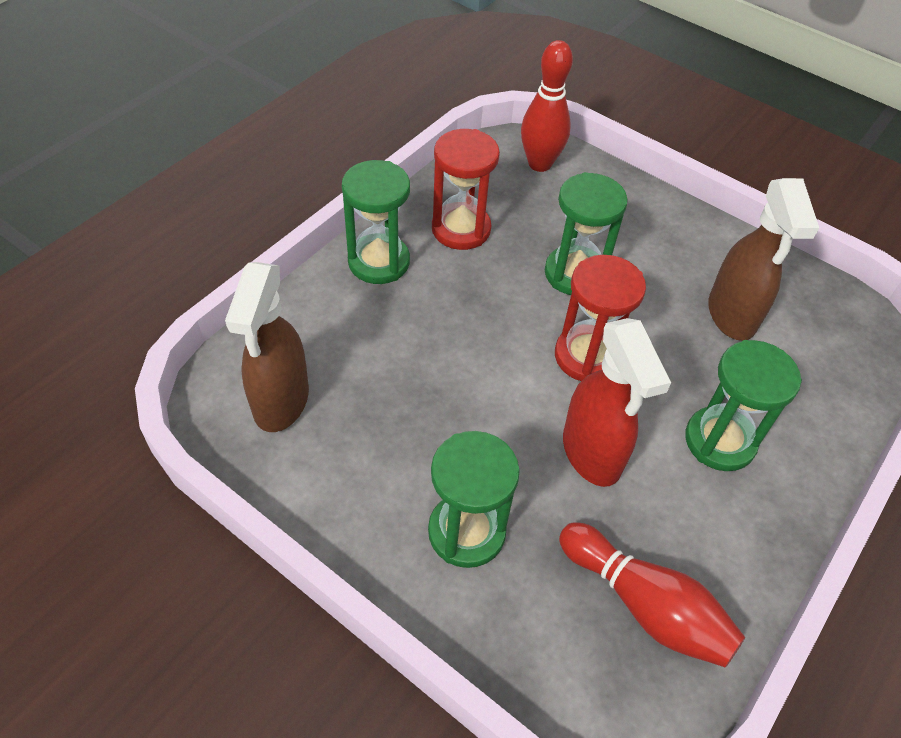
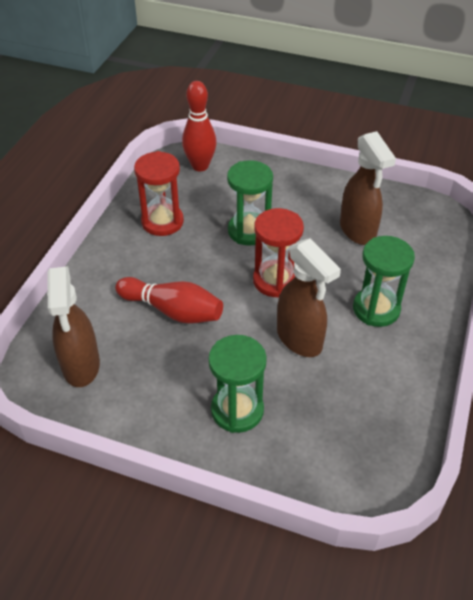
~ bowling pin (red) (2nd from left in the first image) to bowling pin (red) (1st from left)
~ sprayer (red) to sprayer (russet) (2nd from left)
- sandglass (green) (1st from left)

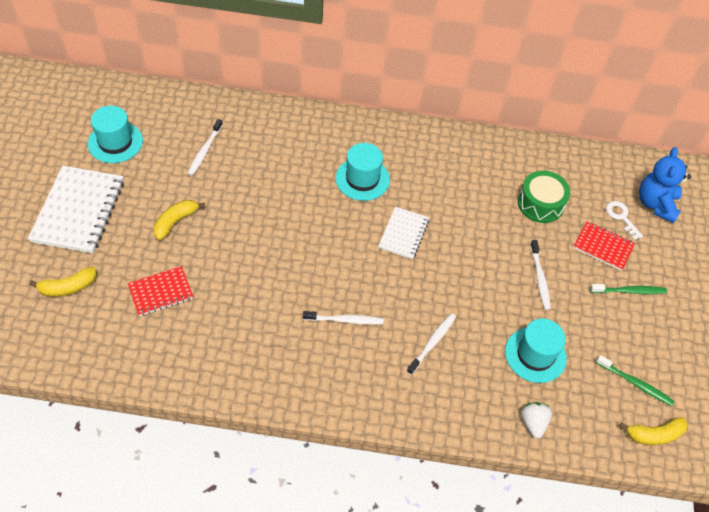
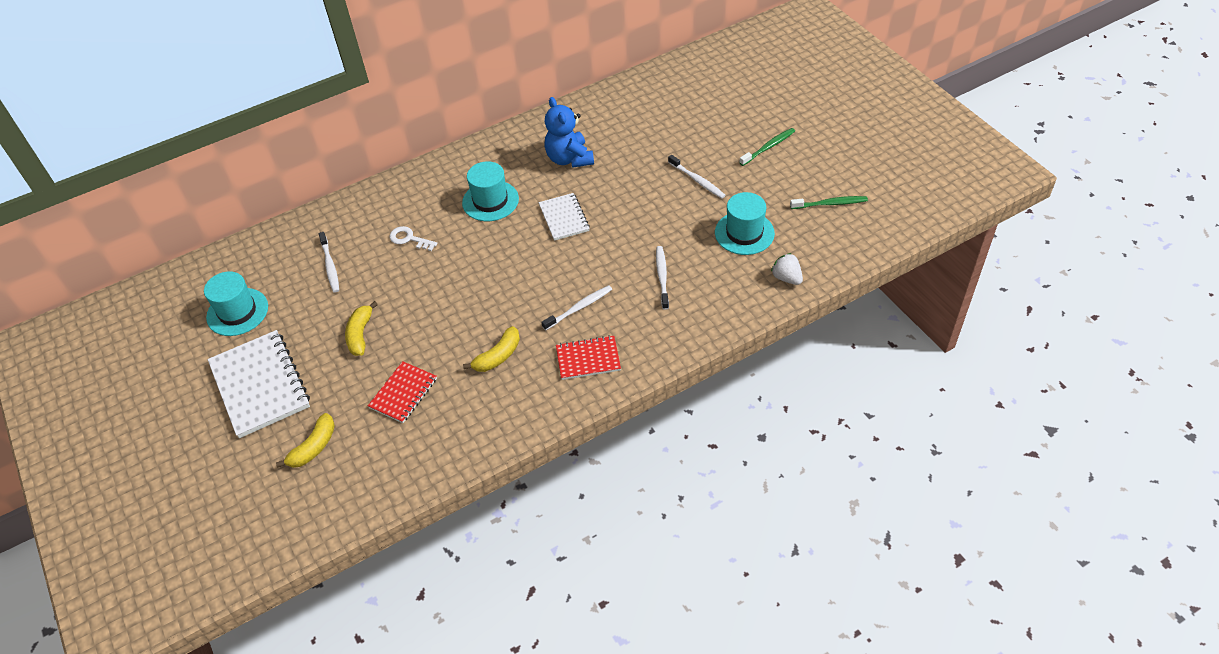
~ latchkey (snow-white)
~ banana fruit (golden) (3rd from left)
~ teddy bear (cobalt)
~ exercise book (red) (2nd from left)
- snare drum (green)

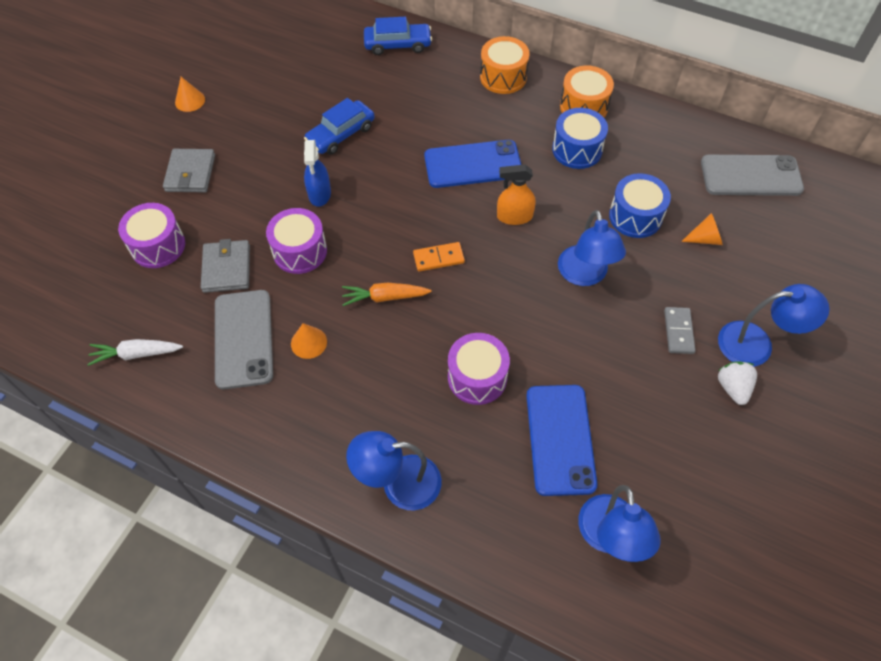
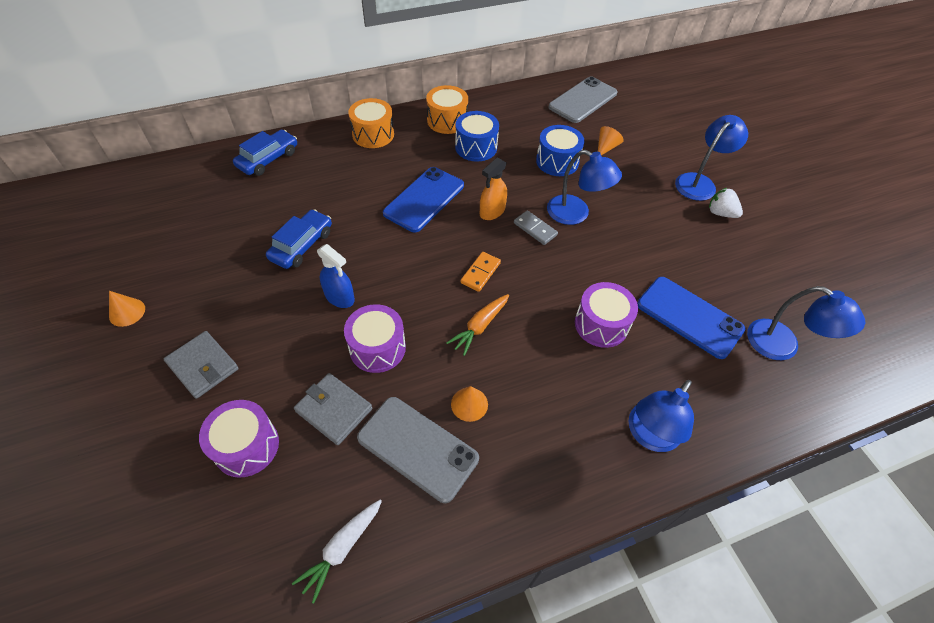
~ toy car (cobalt) (1st from left in the first image) 150 degrees counterclockwise
~ domino tile (ash-grey)

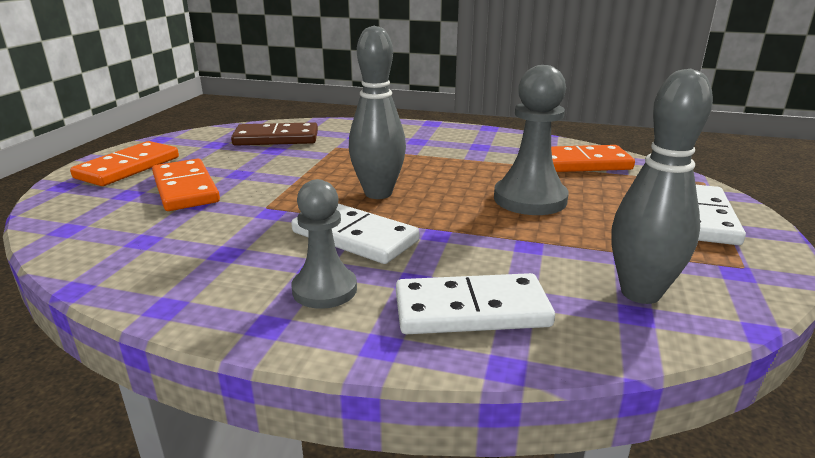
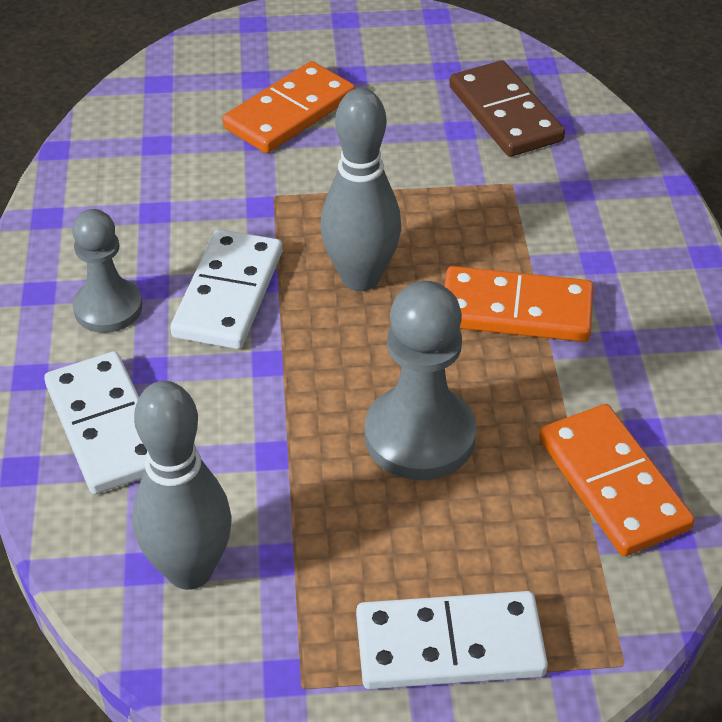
~ domino tile (orange-coloured) (1st from left in the first image) to domino tile (orange-coloured) (2nd from left)

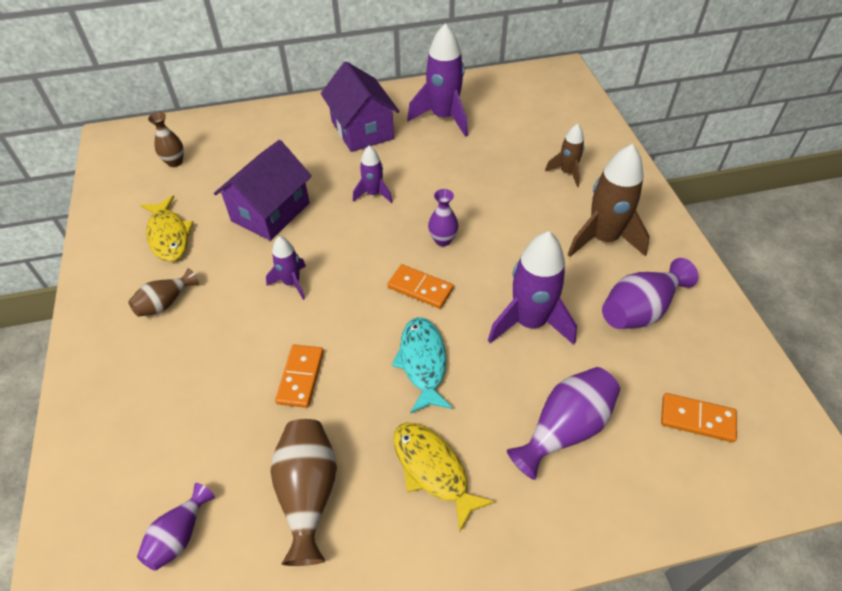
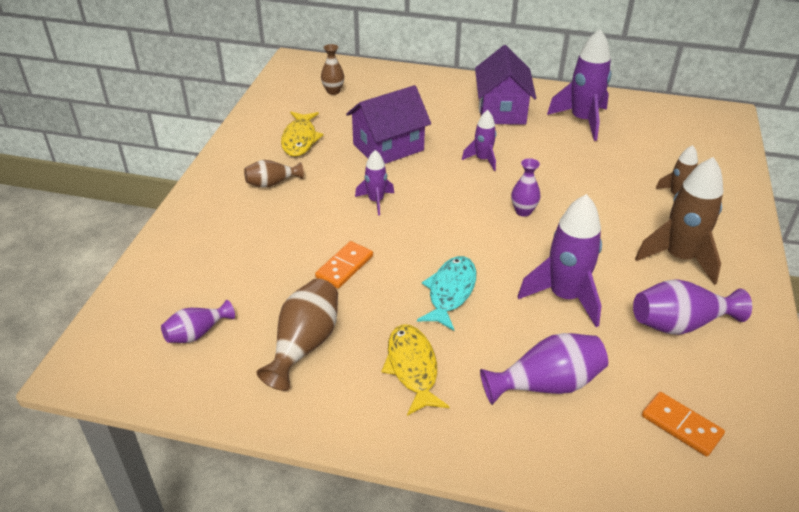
- domino tile (orange-coloured) (2nd from left)

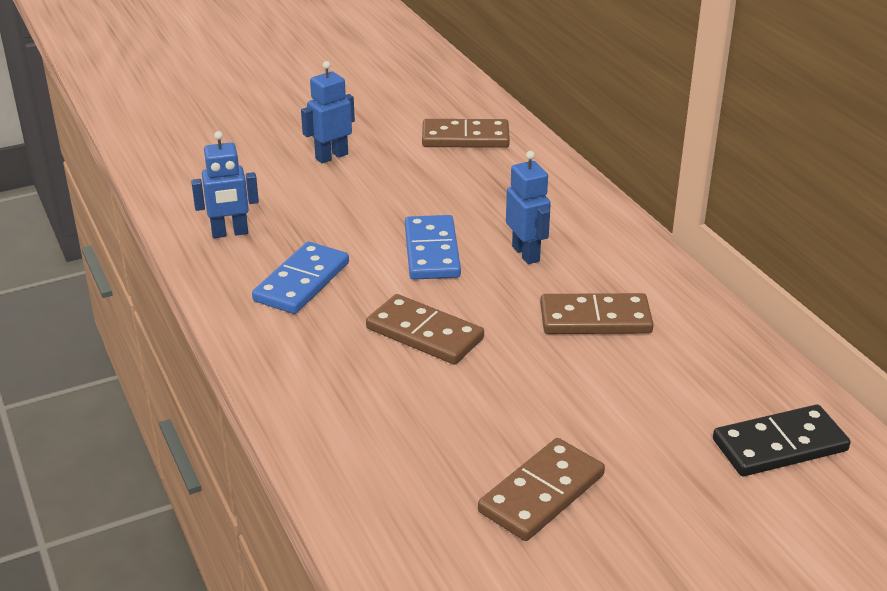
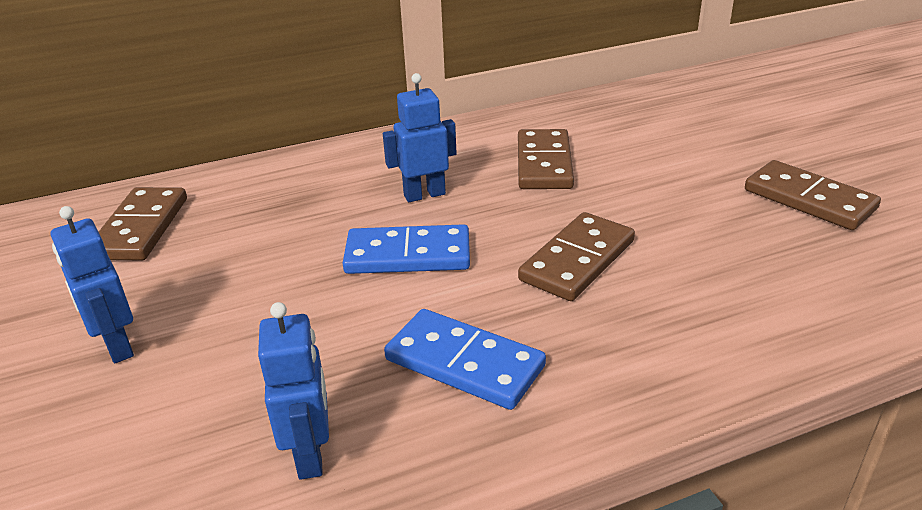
- domino tile (ebony)

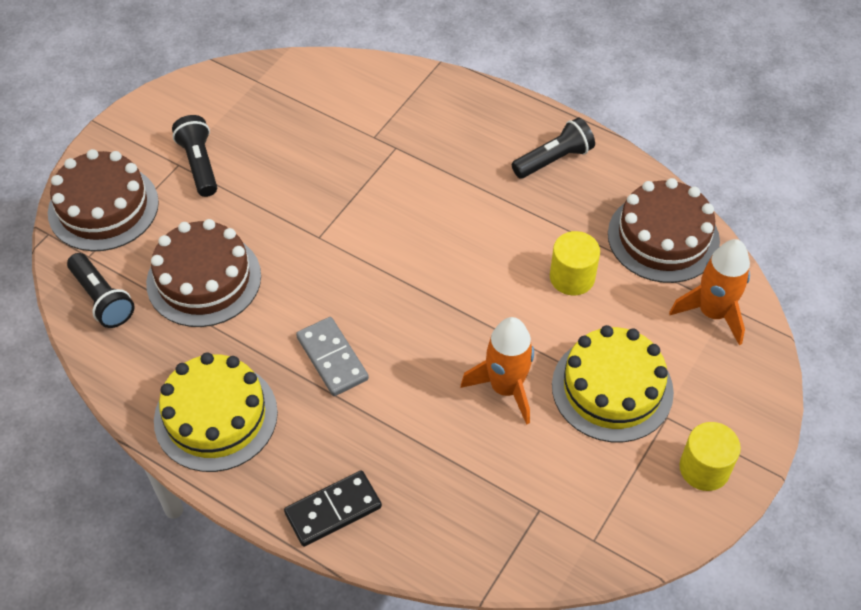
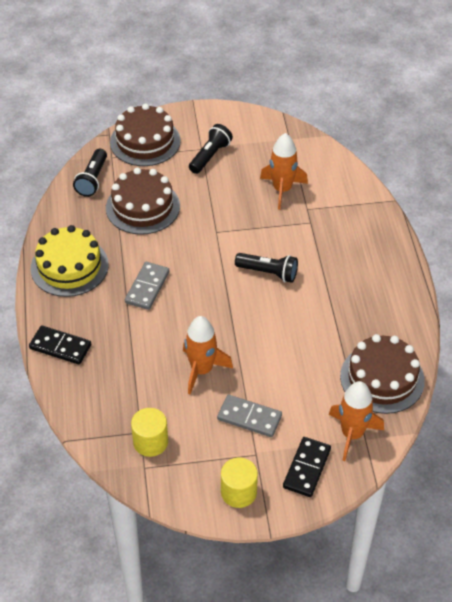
~ solid cylinder (golden) (1st from left)
~ layer cake (golden) (2nd from left) to domino tile (ash-grey) (2nd from left)
~ flashlight (ebony) (3rd from left)
+ toy rocket (orange-coloured) (2nd from left)
+ domino tile (ebony) (2nd from left)

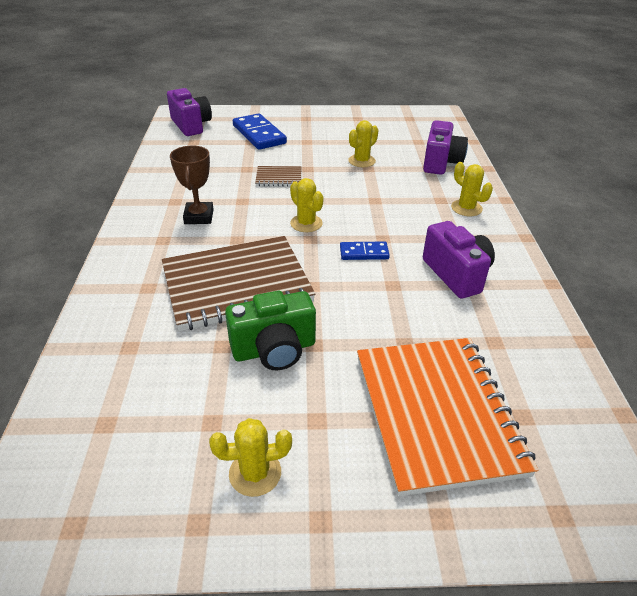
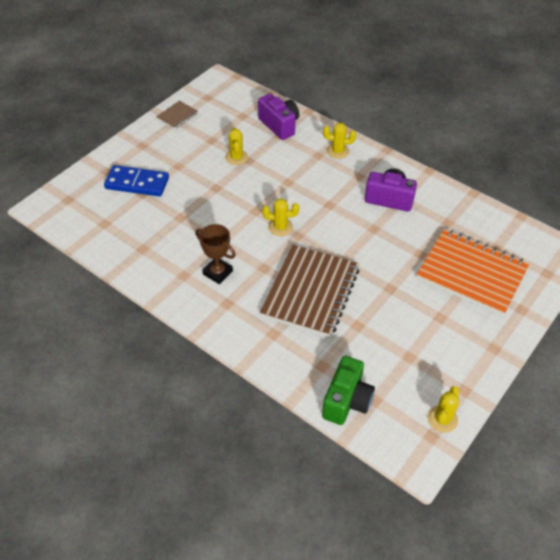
~ exercise book (russet) (2nd from left in the first image) to exercise book (russet) (1st from left)
~ camera (green)
~ cactus (golden) (1st from left in the first image) to cactus (golden) (4th from left)
- camera (purple) (1st from left)
- domino tile (cobalt) (2nd from left)

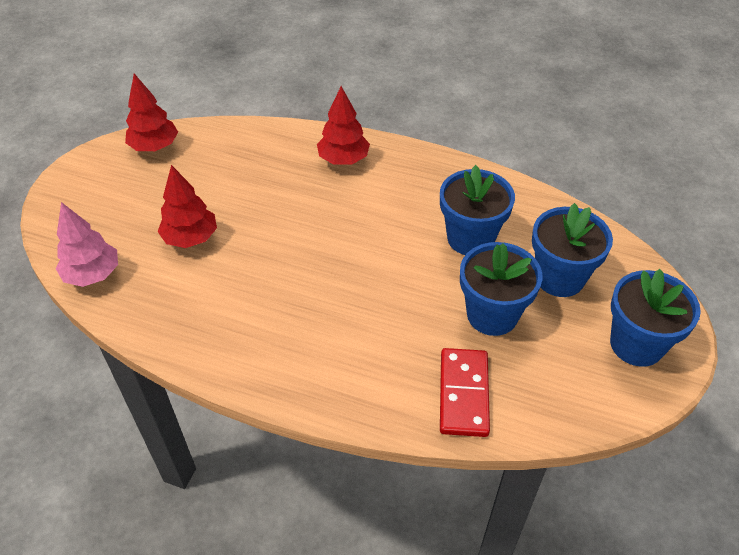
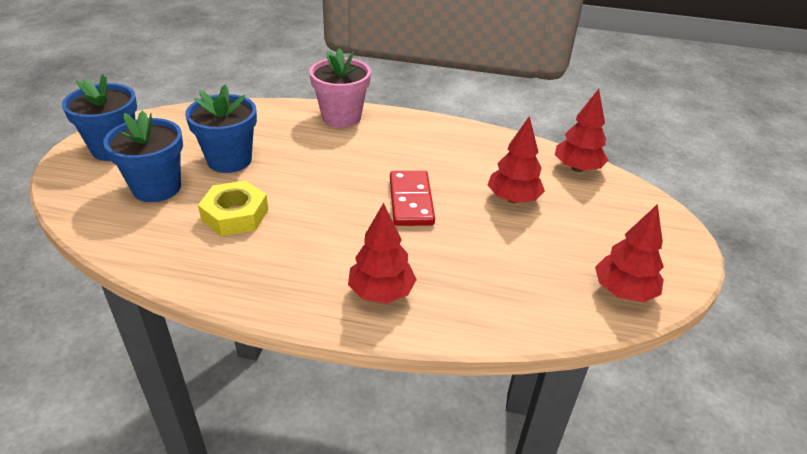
~ potted plant (cobalt) (1st from left) to hexagon nut (golden)
+ potted plant (rosy)
~ domino tile (red)
~ tree (rosy) to tree (red) (3rd from left)

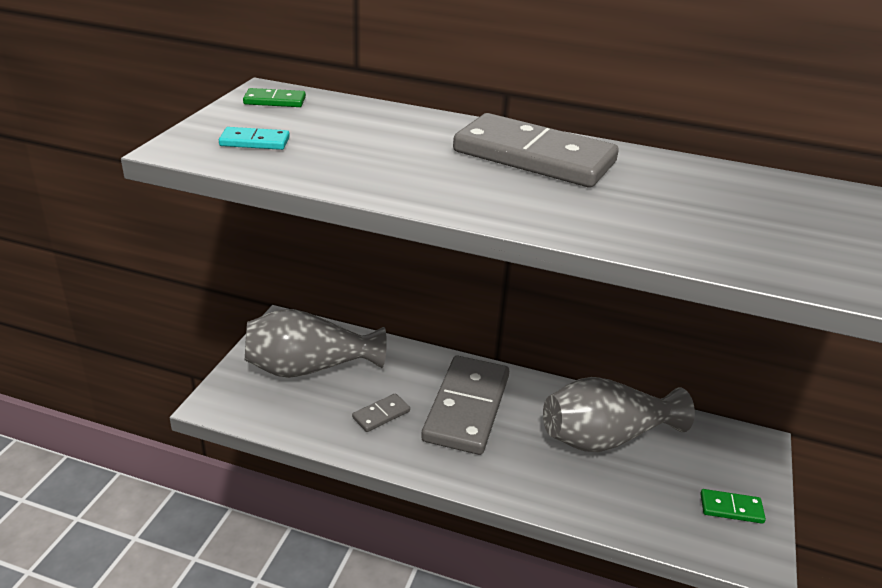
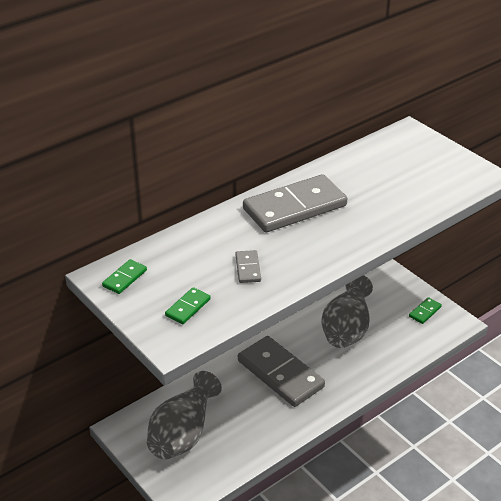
~ domino tile (teal) to domino tile (green) (2nd from left)
~ domino tile (ash-grey) (1st from left)

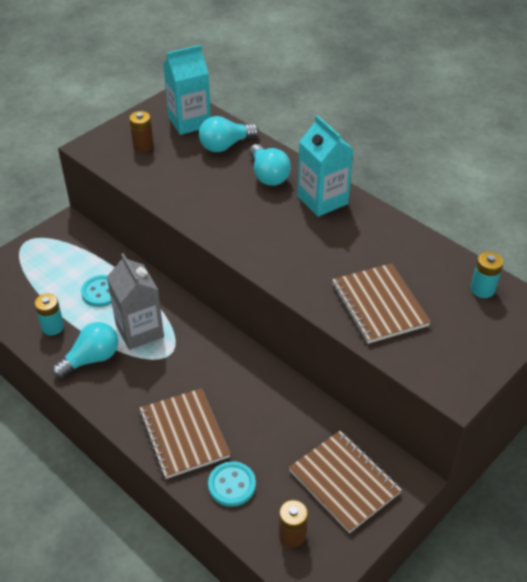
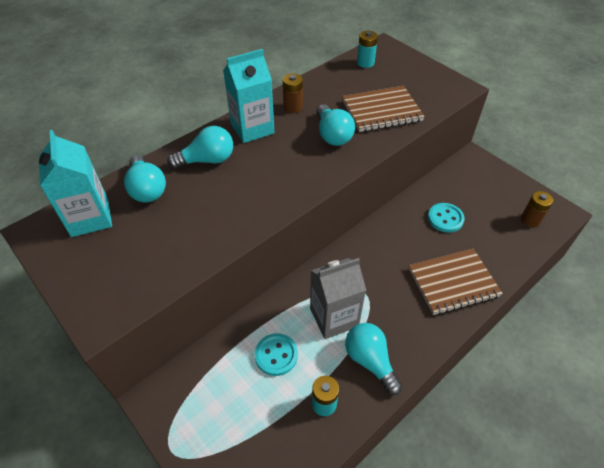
~ AA battery (russet) (1st from left)
+ light bulb (teal) (3rd from left)
~ shirt button (teal) (2nd from left)
- exercise book (russet) (2nd from left)

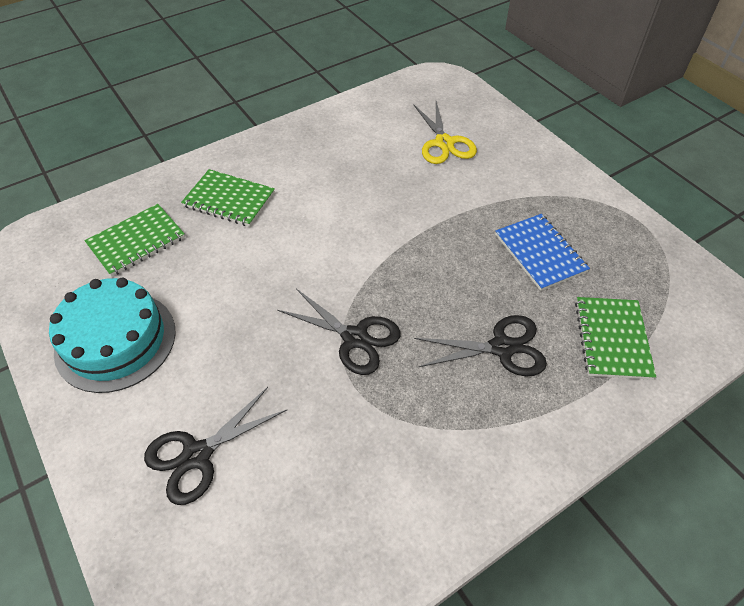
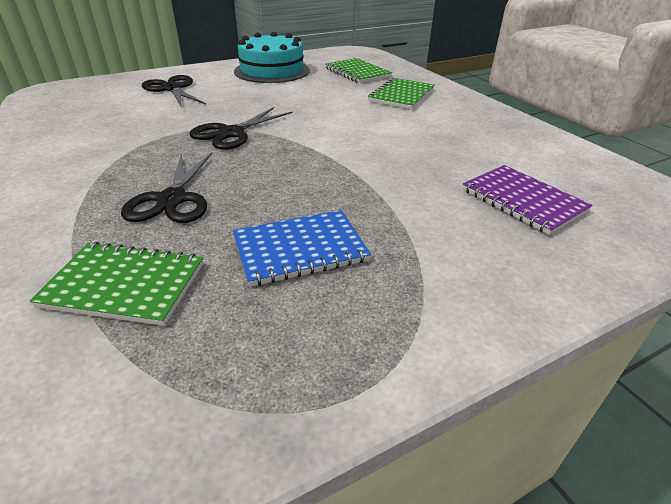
~ shears (golden) to exercise book (purple)

